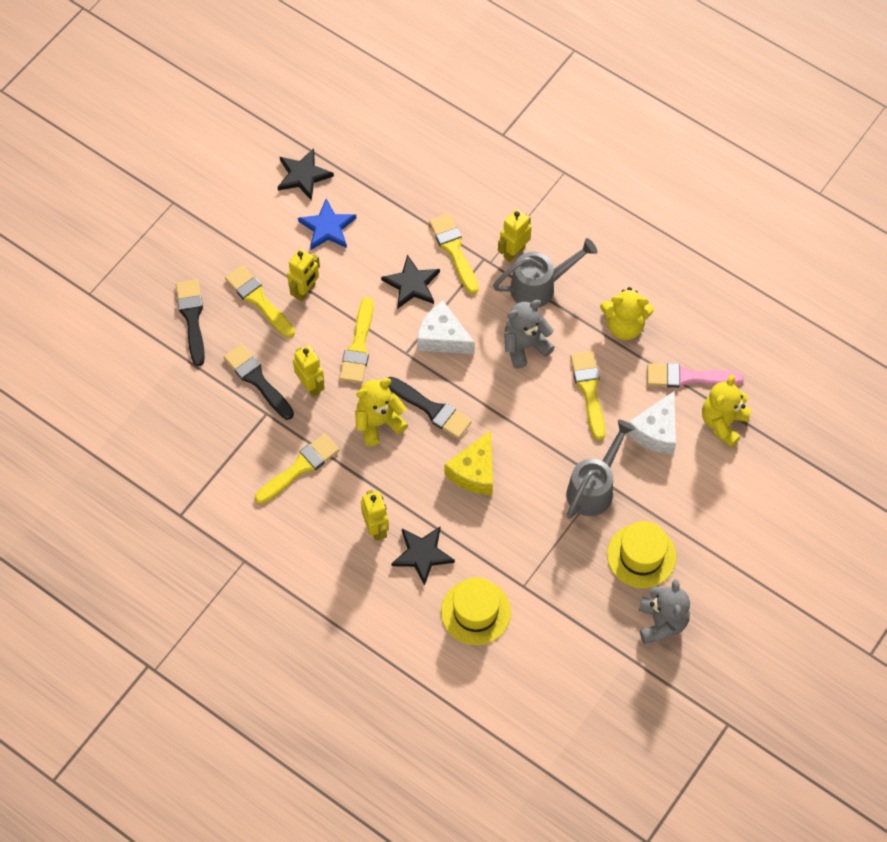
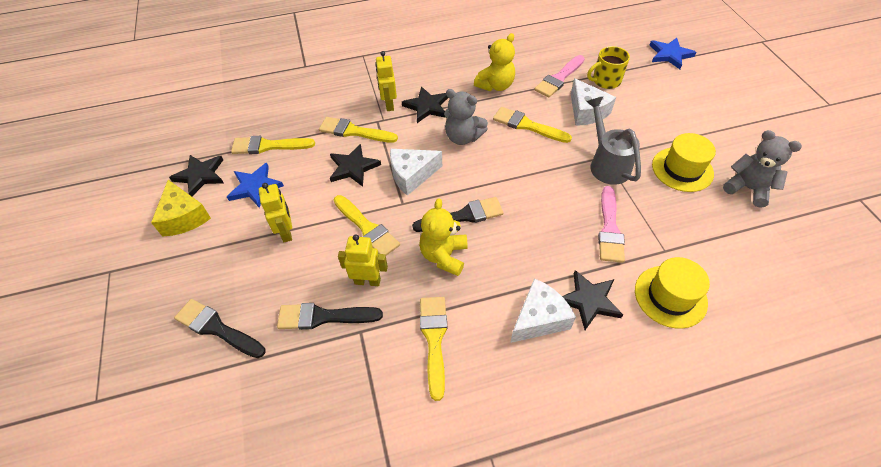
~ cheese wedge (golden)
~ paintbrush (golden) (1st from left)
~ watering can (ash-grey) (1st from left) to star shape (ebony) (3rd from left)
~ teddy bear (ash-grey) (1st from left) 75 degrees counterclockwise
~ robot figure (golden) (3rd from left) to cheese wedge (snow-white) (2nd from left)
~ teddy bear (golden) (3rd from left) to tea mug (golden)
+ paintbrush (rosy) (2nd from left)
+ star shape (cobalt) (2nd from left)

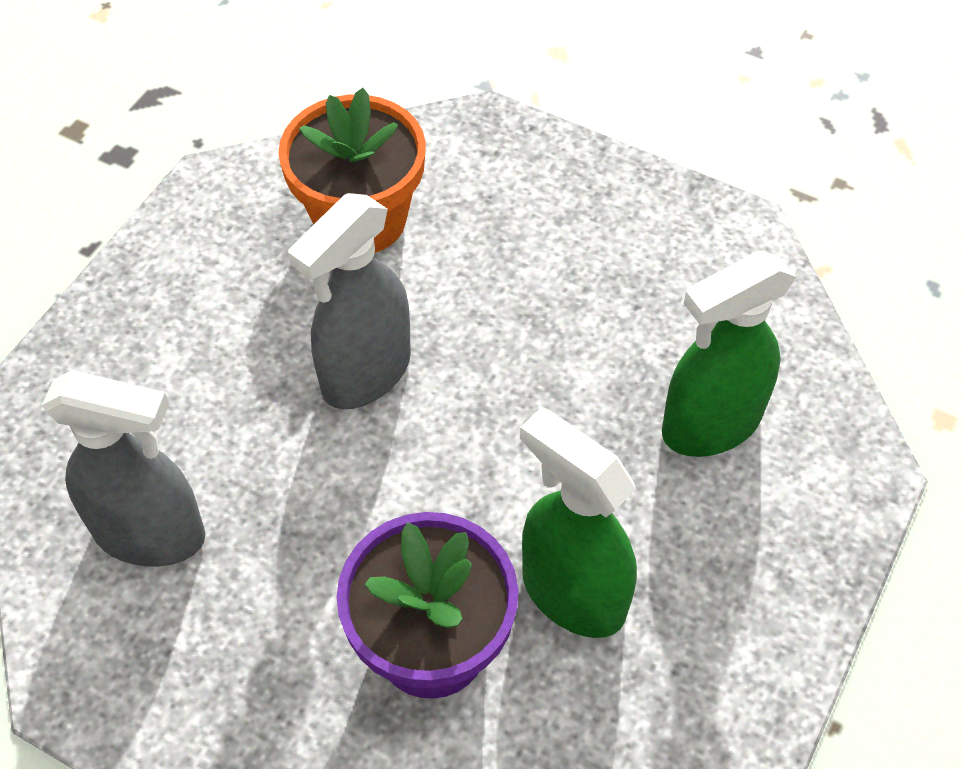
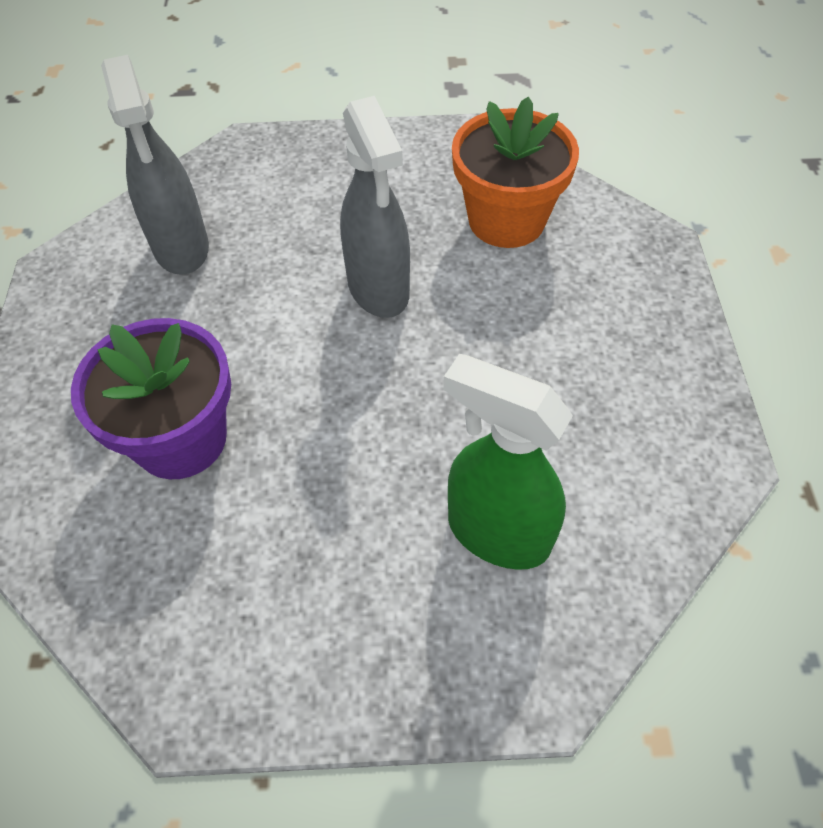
~ sprayer (ash-grey) (2nd from left) 120 degrees counterclockwise
- sprayer (green) (1st from left)

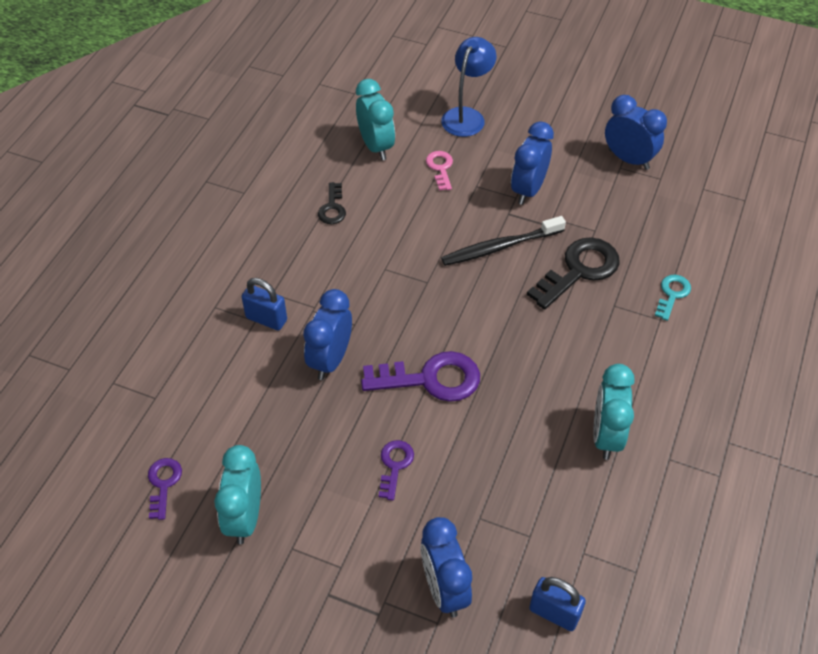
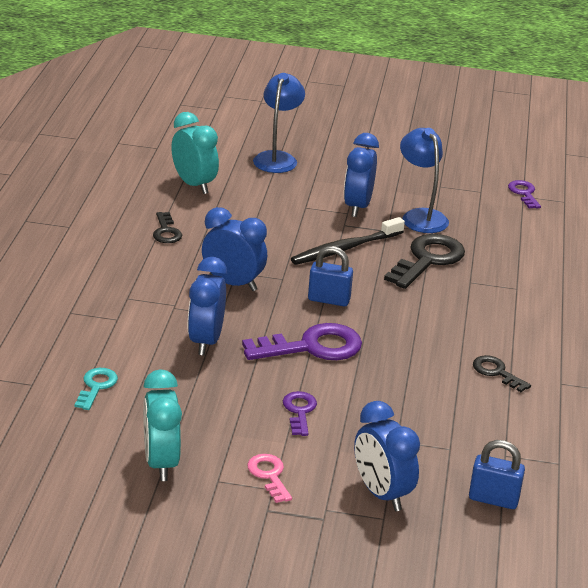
~ latchkey (teal)
~ clock (cobalt) (4th from left in the first image) to clock (cobalt) (2nd from left)
~ latchkey (rosy)
~ small lock (cobalt) (1st from left)
+ lamp (cobalt) (2nd from left)
~ clock (teal) (3rd from left) to latchkey (ebony) (3rd from left)
~ latchkey (purple) (1st from left in the first image) to latchkey (purple) (3rd from left)

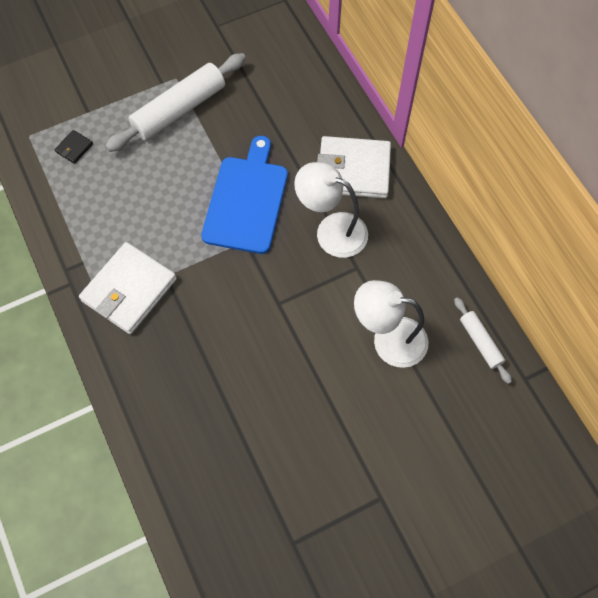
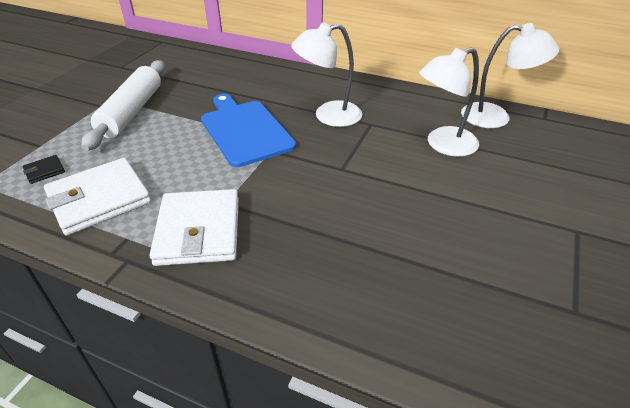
~ billfold (ebony) 60 degrees clockwise
~ billfold (snow-white) (2nd from left in the first image) to billfold (snow-white) (1st from left)
~ rolling pin (snow-white) (2nd from left) to lamp (snow-white) (3rd from left)

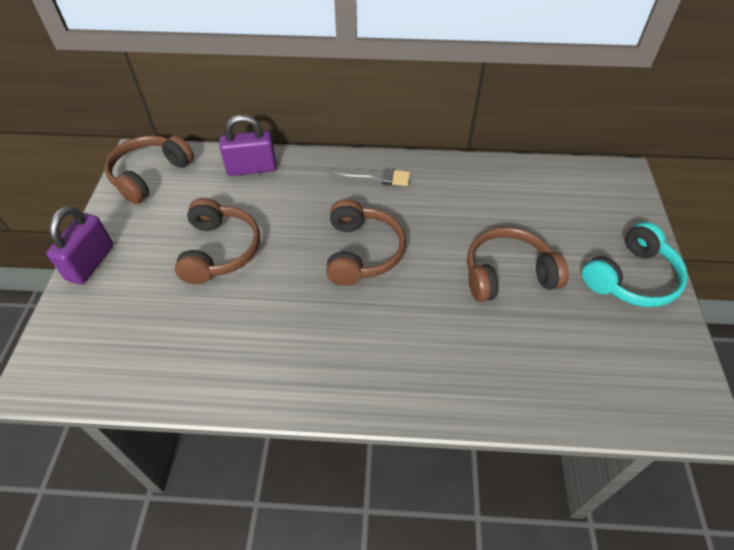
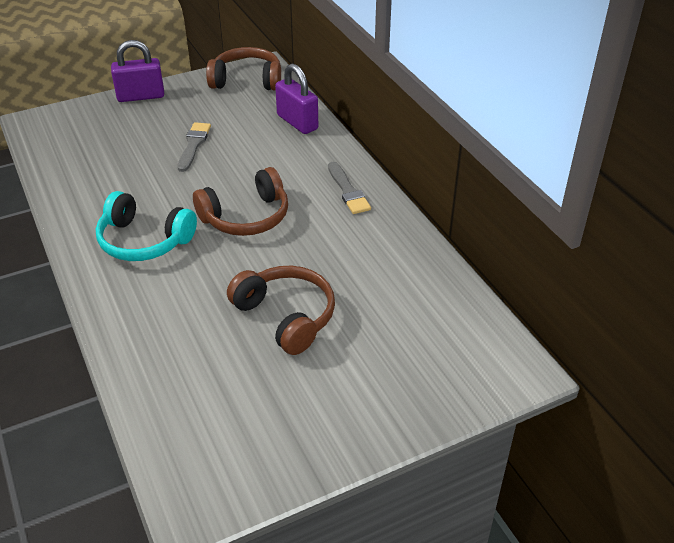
~ headphones (teal)
~ headphones (russet) (2nd from left) to paintbrush (ash-grey) (1st from left)

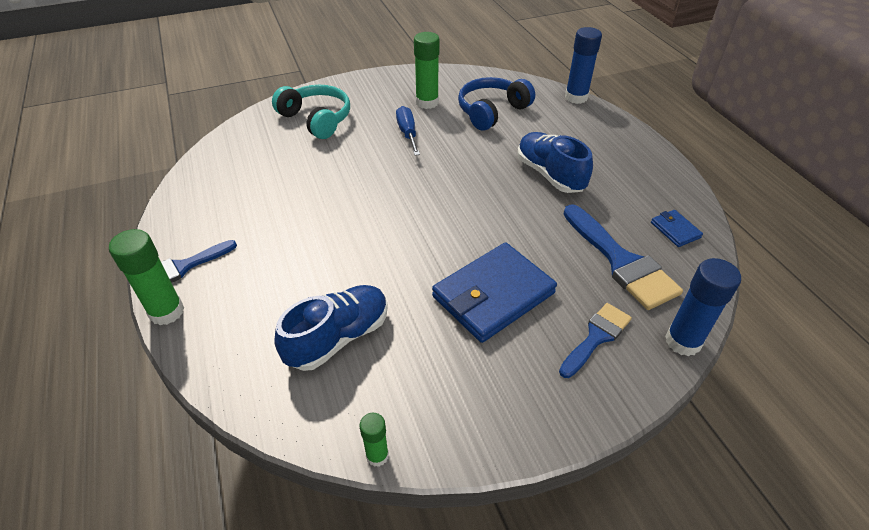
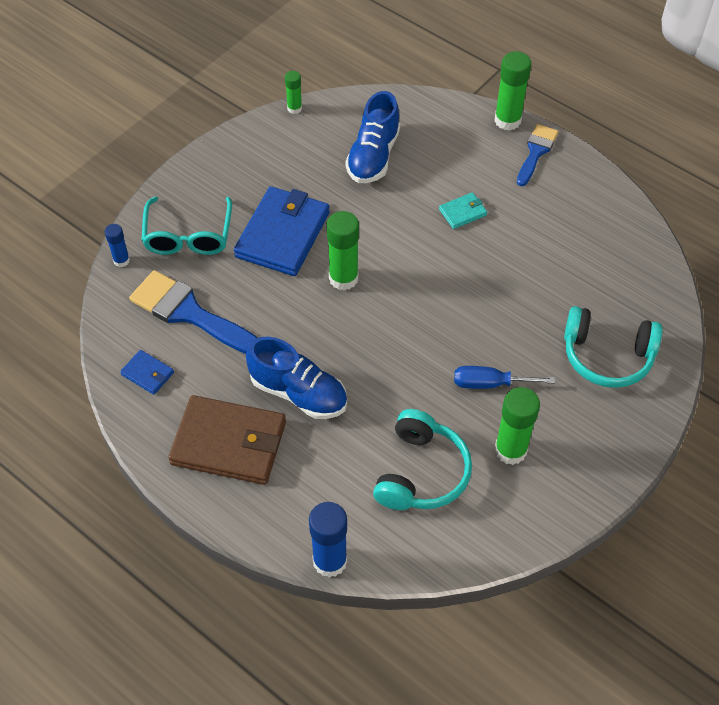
~ glue stick (cobalt) (2nd from left in the first image) x0.56
~ paintbrush (cobalt) (2nd from left) to glasses (teal)
+ billfold (russet)
+ glue stick (green) (2nd from left)
~ headphones (cobalt) to headphones (teal) (1st from left)
+ billfold (teal)
~ flat screwdriver (cobalt) 135 degrees clockwise

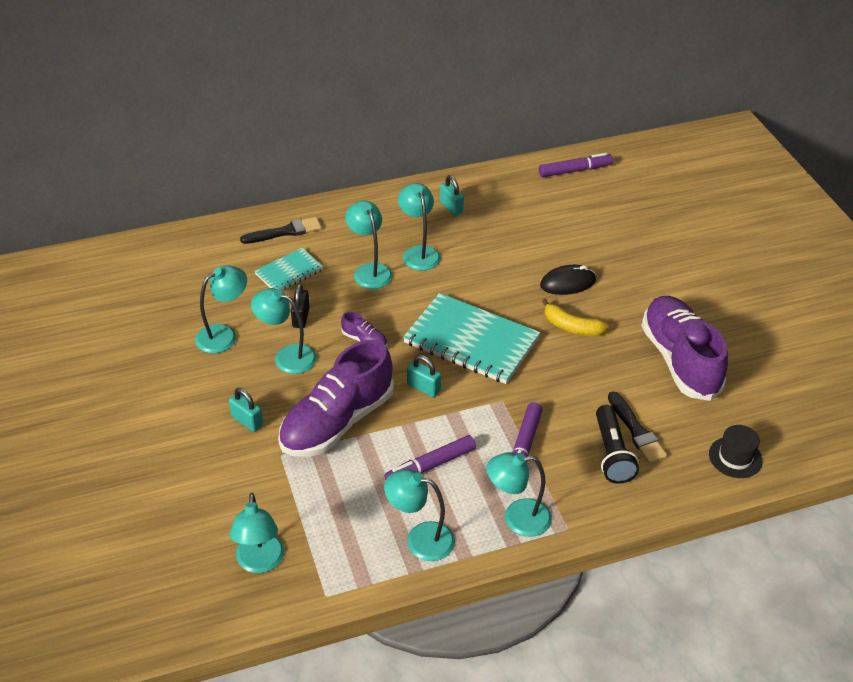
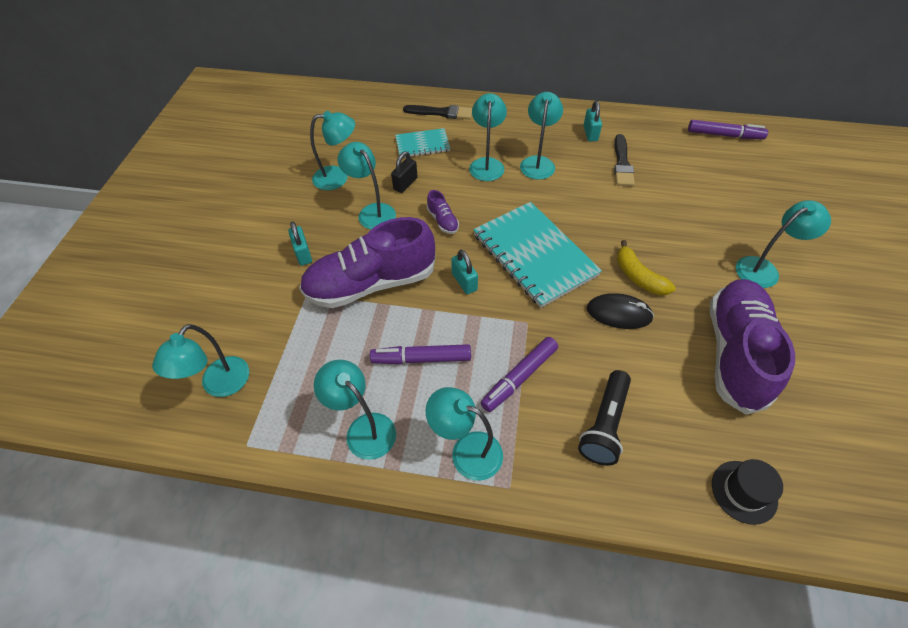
~ mouse (ebony)
~ paintbrush (ebony) (2nd from left)
+ lamp (teal) (8th from left)

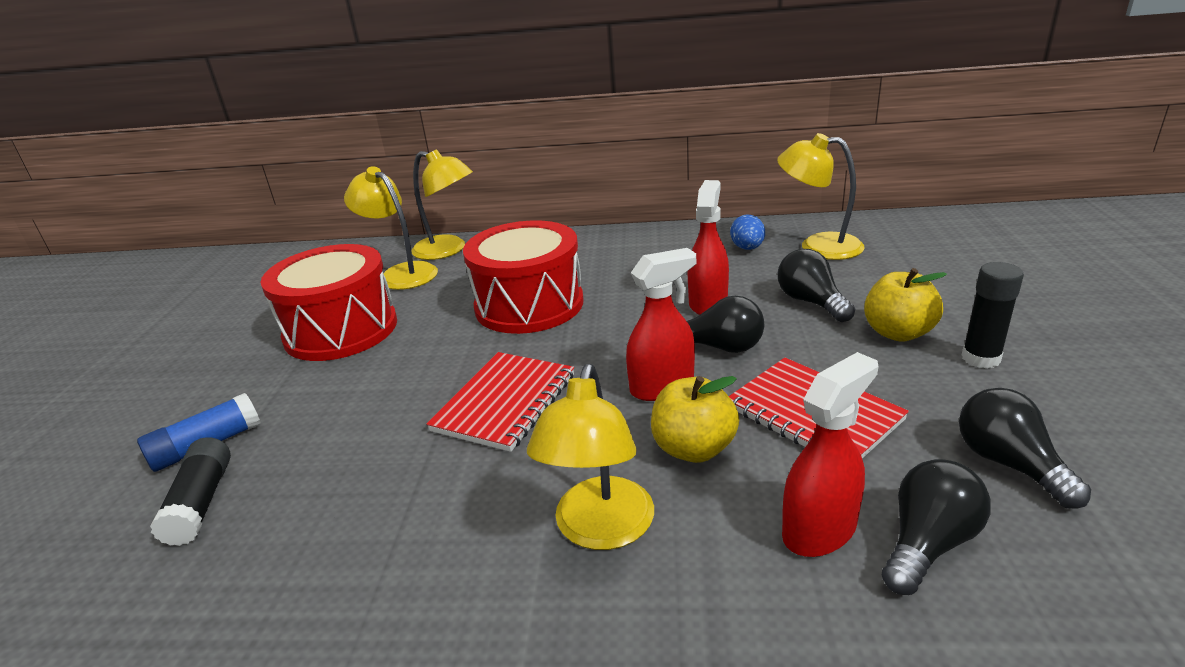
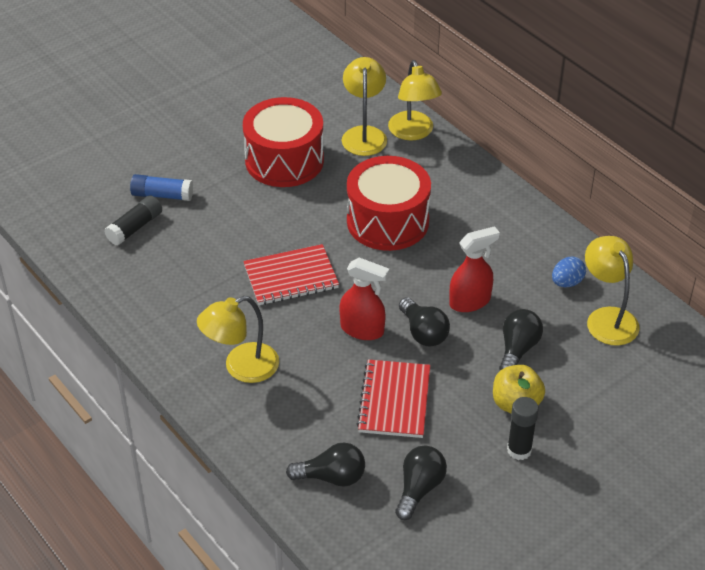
- apple (golden) (1st from left)
- sprayer (red) (3rd from left)

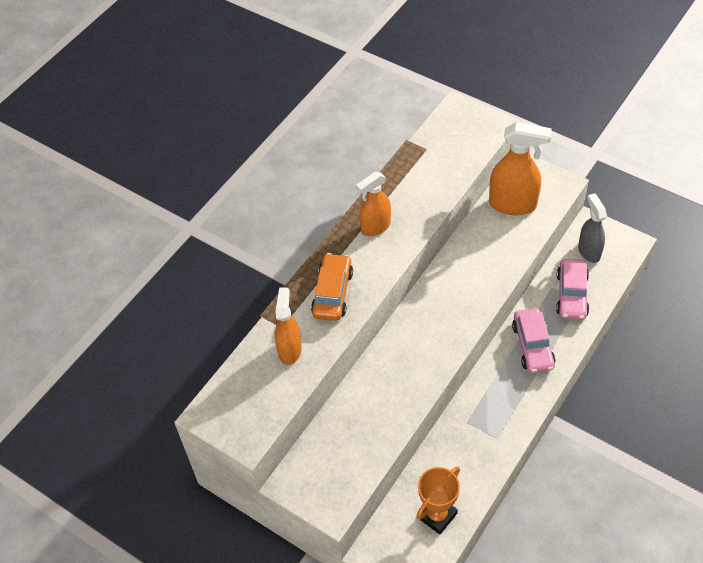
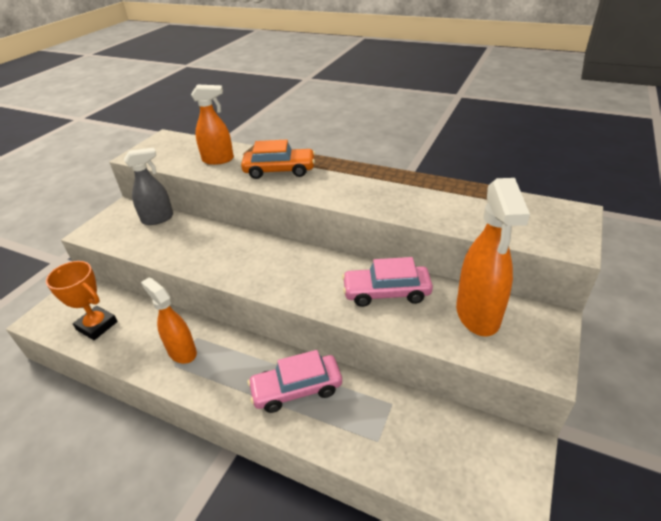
~ sprayer (ash-grey)
~ sprayer (orange-coloured) (2nd from left in the first image) to sprayer (orange-coloured) (1st from left)
~ toy car (rosy) (2nd from left)

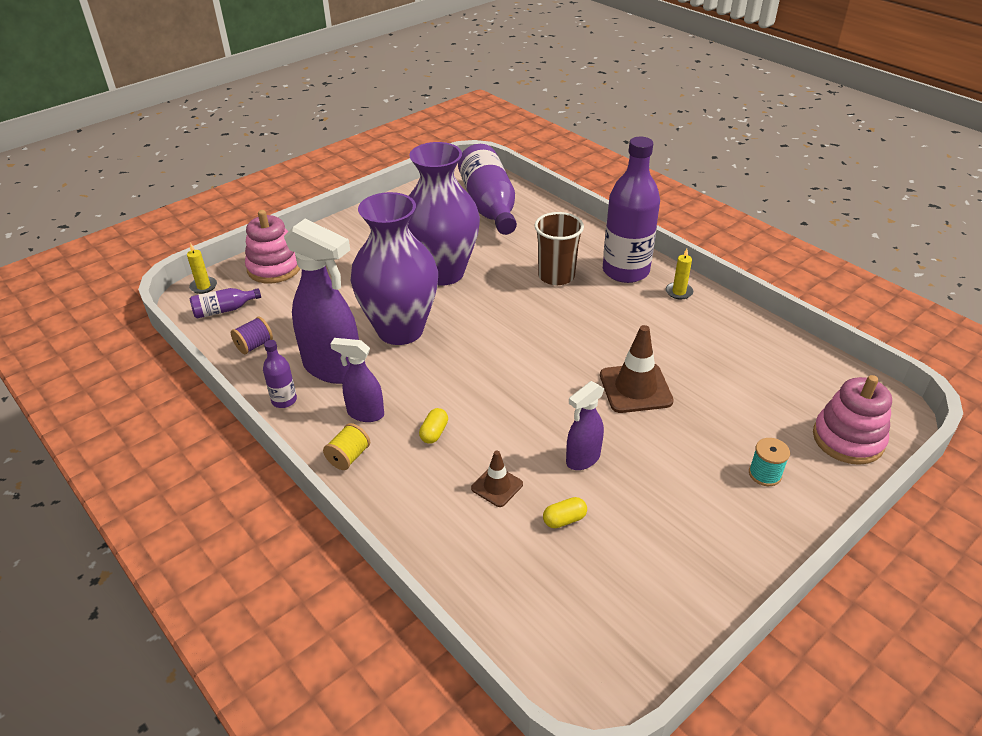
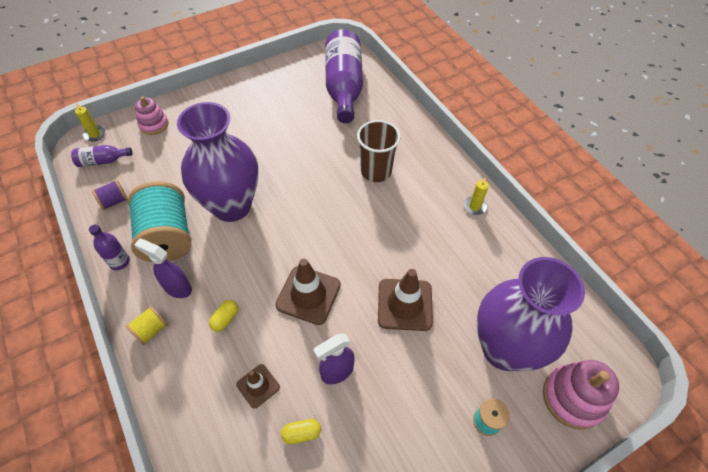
~ sprayer (purple) (1st from left) to spool (teal) (1st from left)
~ ring stacker (rosy) (1st from left) x0.66
+ road cone (russet) (2nd from left)
~ vase (purple) (2nd from left)
- bottle (purple) (4th from left)

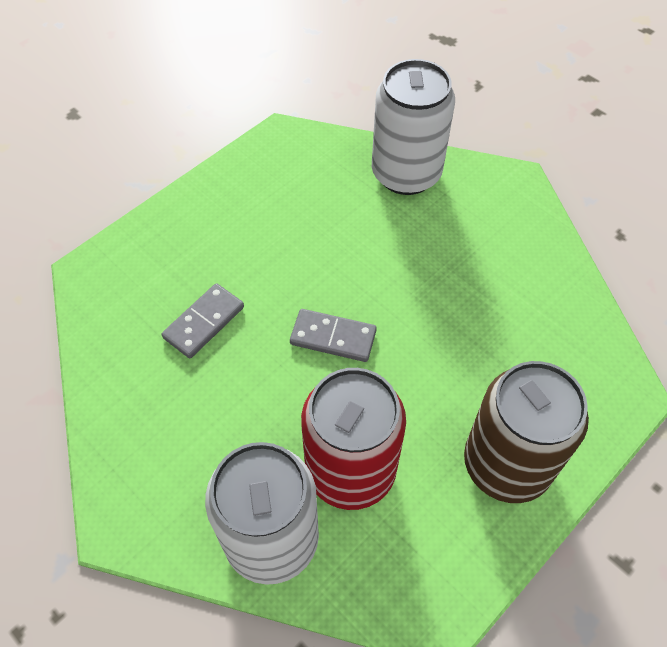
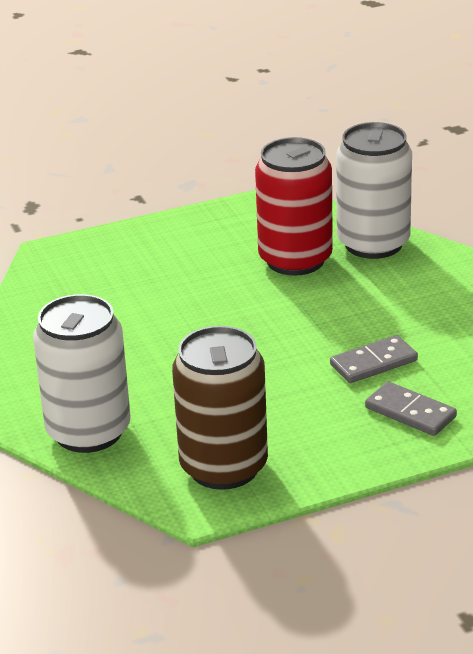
~ tin (russet)
~ domino tile (ash-grey) (2nd from left)

